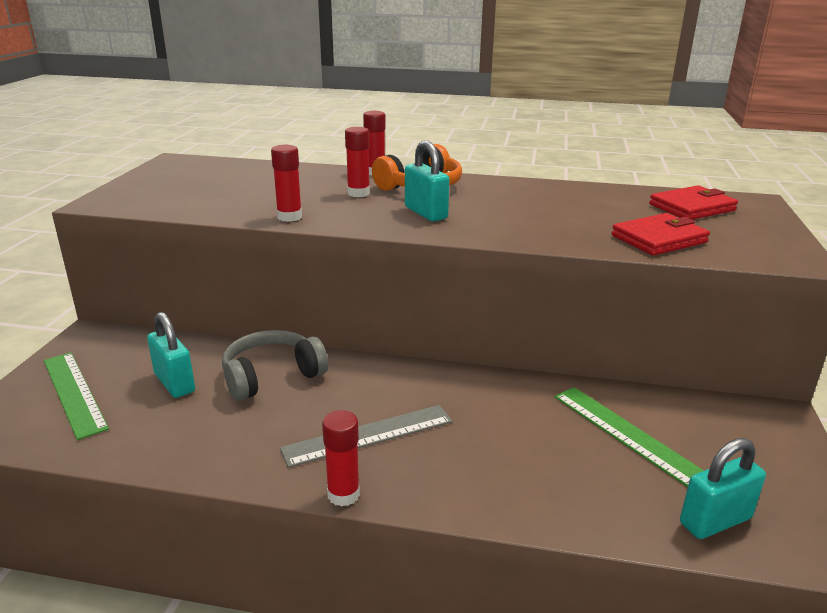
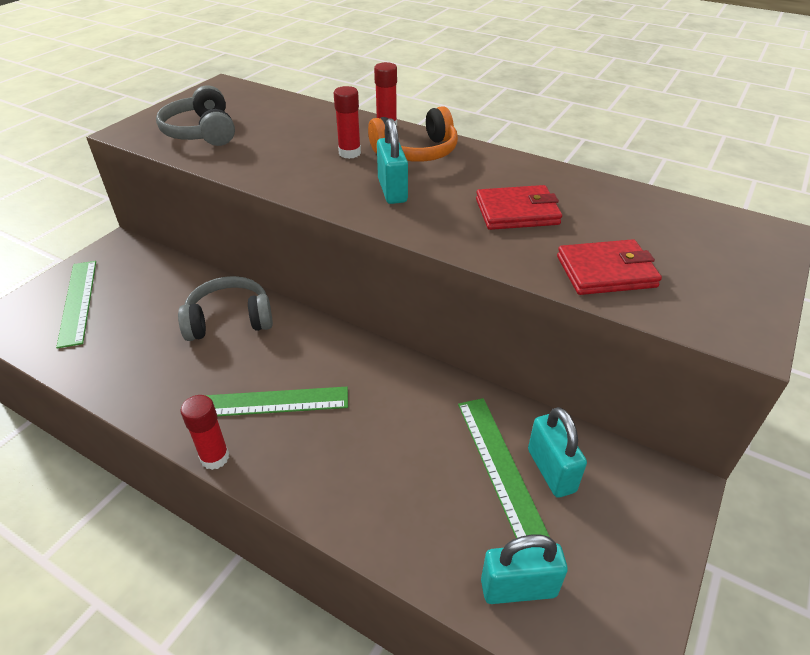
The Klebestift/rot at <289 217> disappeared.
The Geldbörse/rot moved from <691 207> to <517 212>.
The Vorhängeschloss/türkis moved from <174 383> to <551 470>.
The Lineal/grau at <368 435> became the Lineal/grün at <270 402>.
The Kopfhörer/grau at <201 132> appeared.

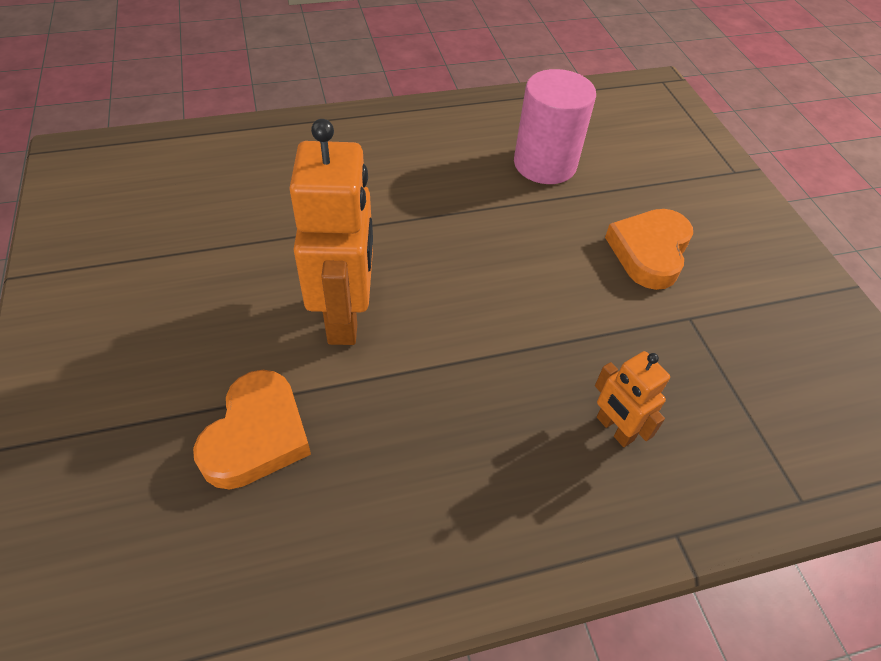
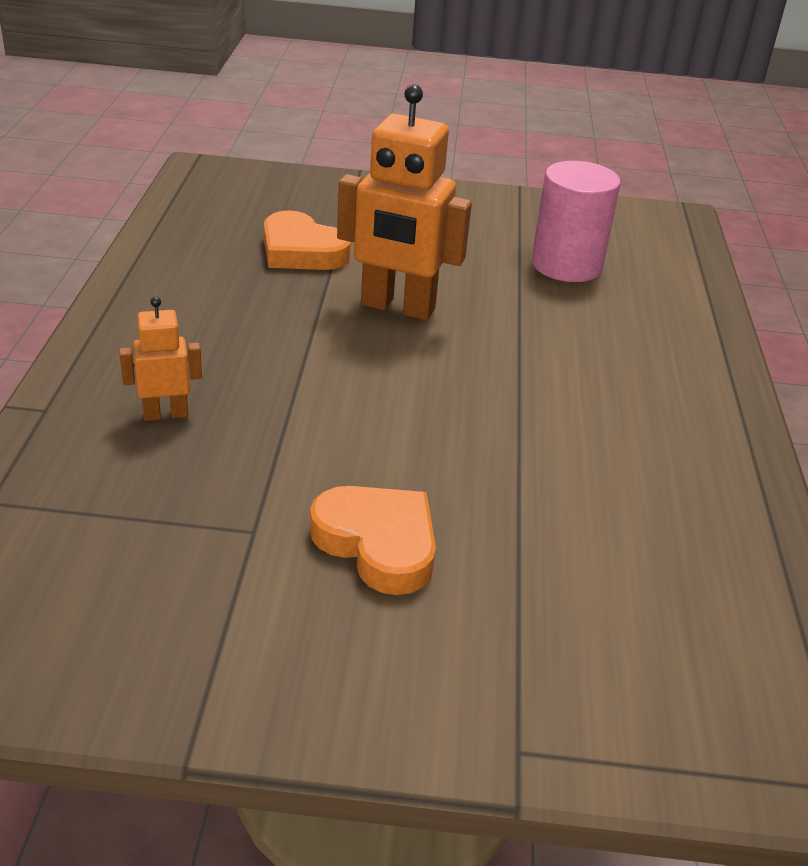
The Vollzylinder/rosa moved from <545 164> to <566 265>.

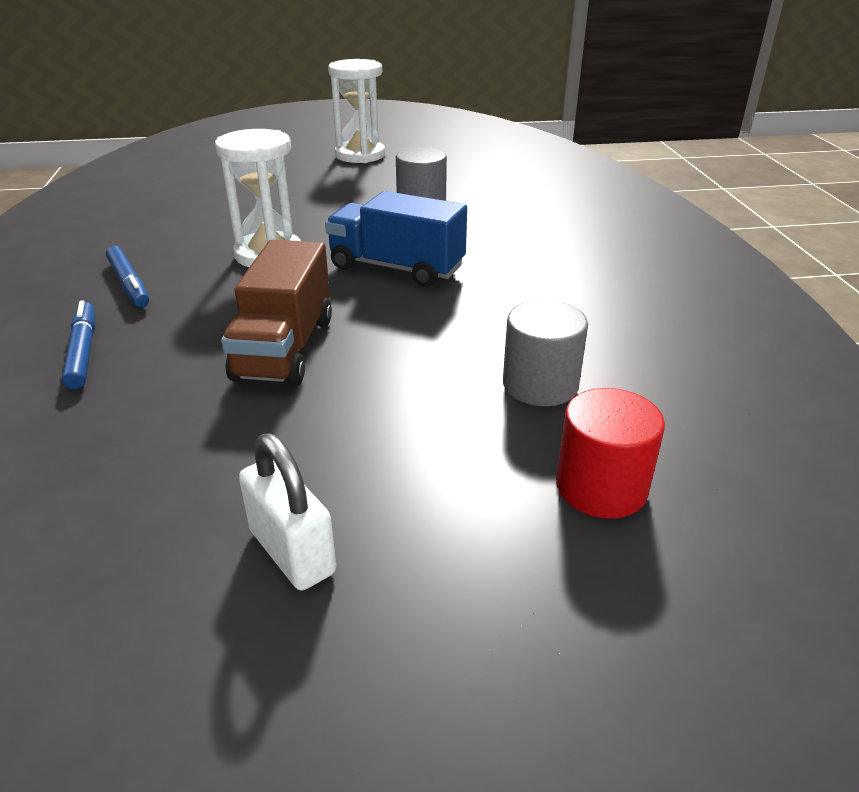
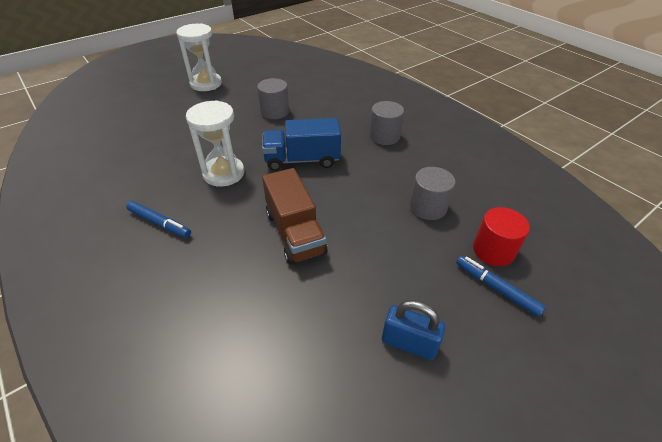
The Filzstift/blau moved from <83 351> to <496 288>.
The Vorhängeschloss/weiß at <292 552> became the Vorhängeschloss/blau at <409 343>.
The Vollzylinder/grau at <384 136> appeared.

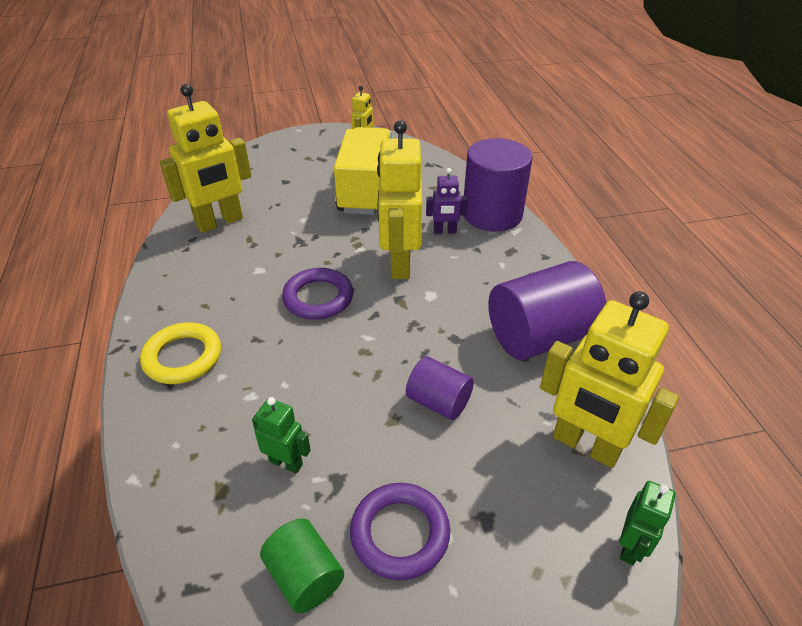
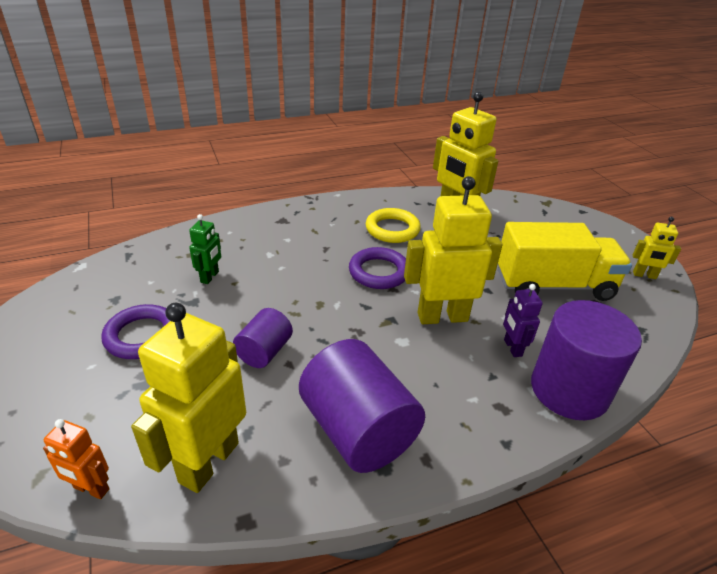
The Ring/gelb moved from <183 357> to <392 229>.
The Roboter/grün at <631 547> became the Roboter/orange at <91 489>.
The Vollzylinder/grün at <305 576> disappeared.

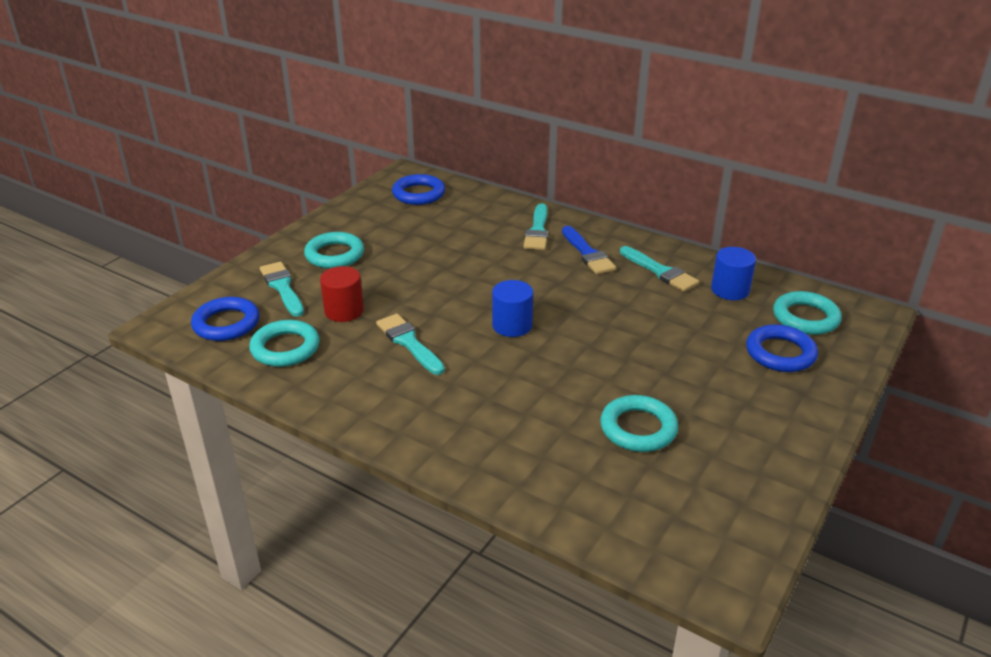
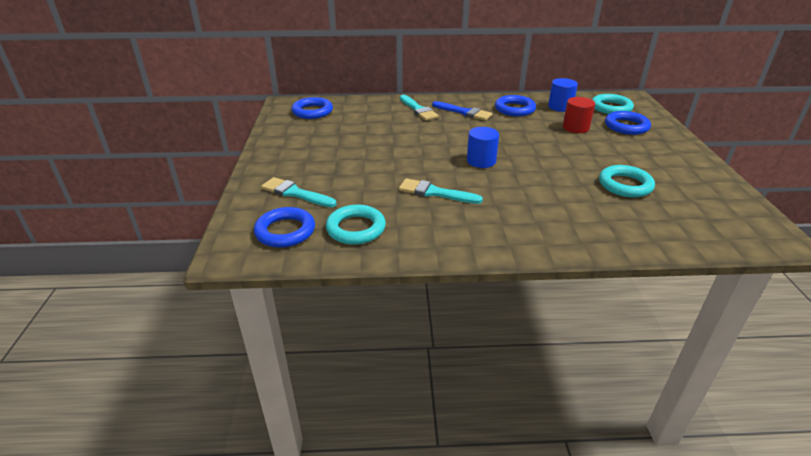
The Ring/türkis at <334 255> disappeared.
The Pinsel/türkis at <660 271> was replaced by the Ring/blau at <514 109>.
The Vollzylinder/rot moved from <344 311> to <575 128>.

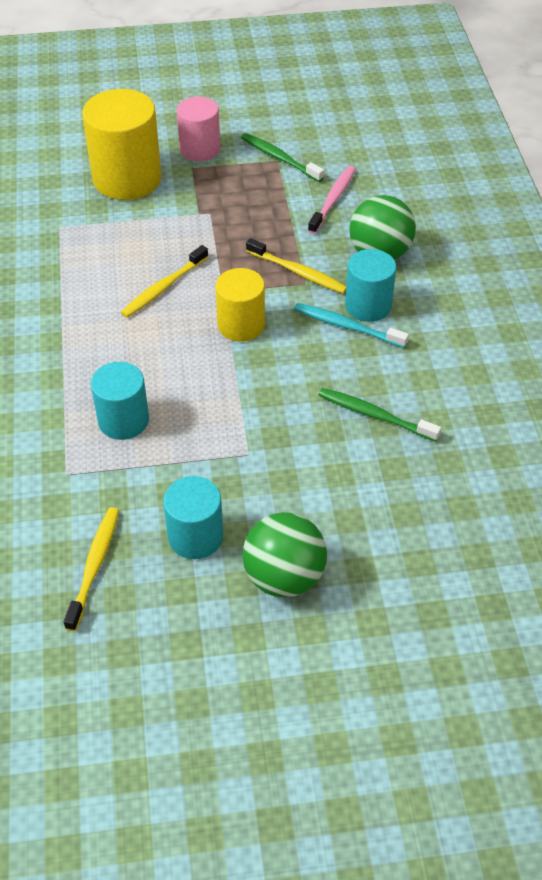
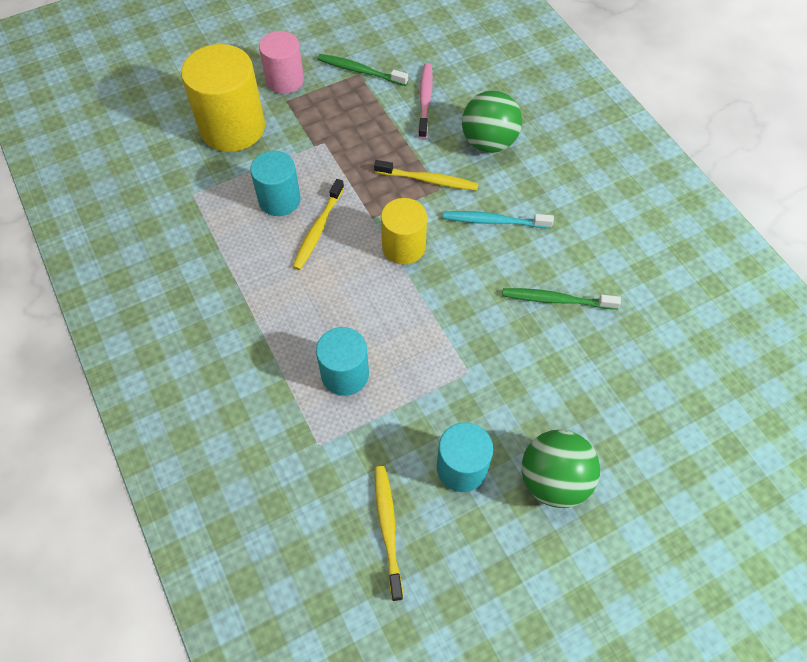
The Vollzylinder/türkis moved from <368 306> to <279 200>.

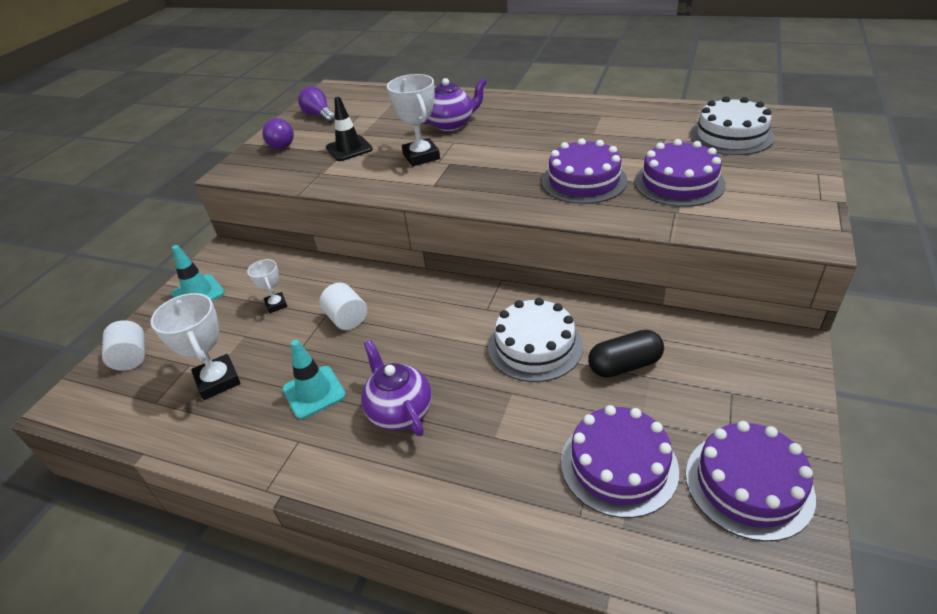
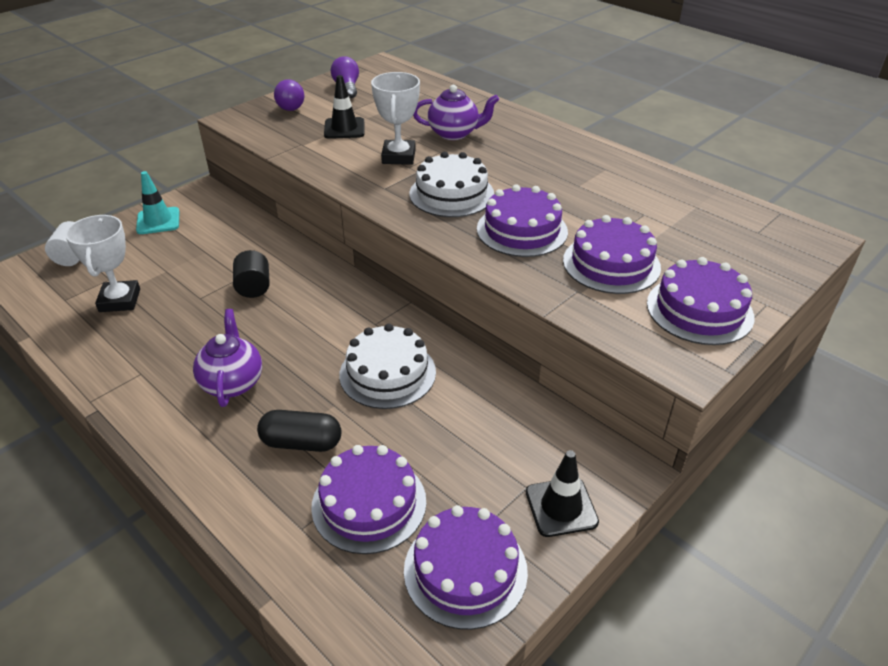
The Kuchen/weiß moved from <731 136> to <451 194>.
The Pokal/weiß at <276 305> disappeared.
The Vollzylinder/weiß at <347 319> became the Vollzylinder/schwarz at <254 287>.
The Kapsel/schwarz moved from <624 365> to <301 443>.
The Leitkegel/türkis at <314 392> disappeared.
The Kuchen/lila at <699 310> appeared.
The Leitkegel/schwarz at <561 507> appeared.

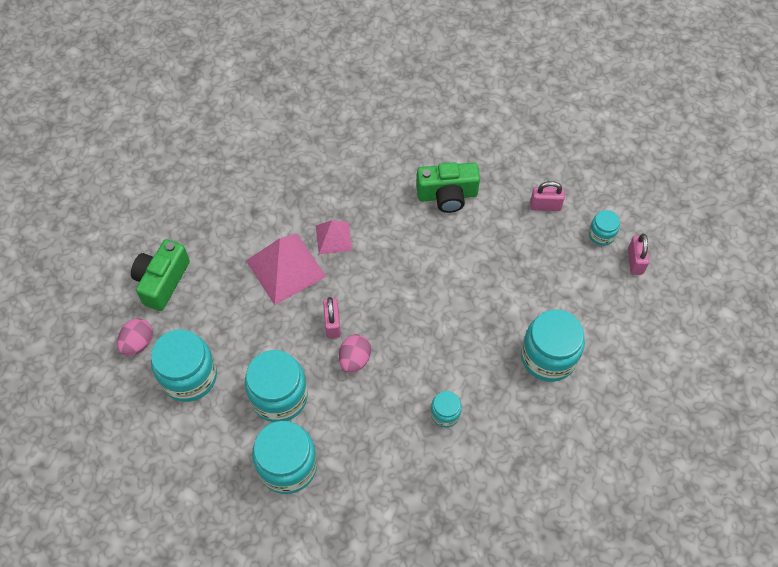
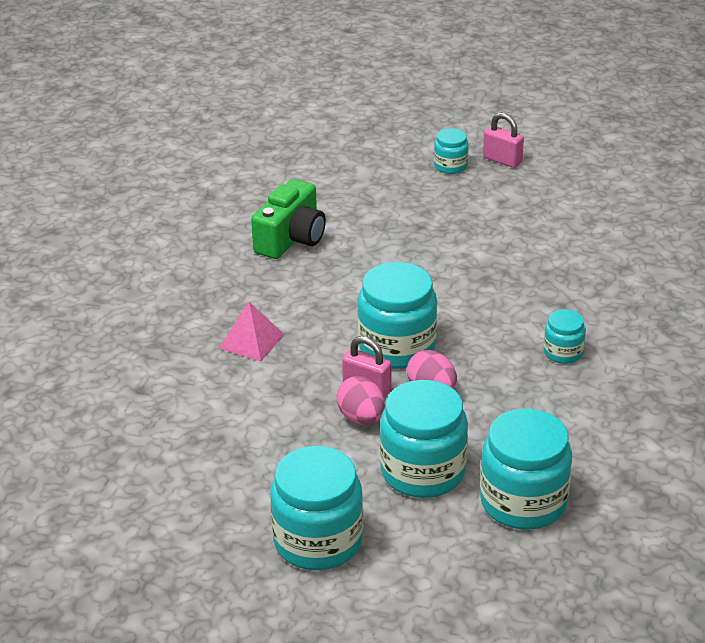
The Vorhängeschloss/rosa at <545 205> disappeared.
The Pyramide/rosa at <286 268> disappeared.
The Kamera/grün at <162 281> disappeared.
The Einmachglas/türkis moved from <548 357> to <397 347>.
The Ei/rosa moved from <138 343> to <361 418>.

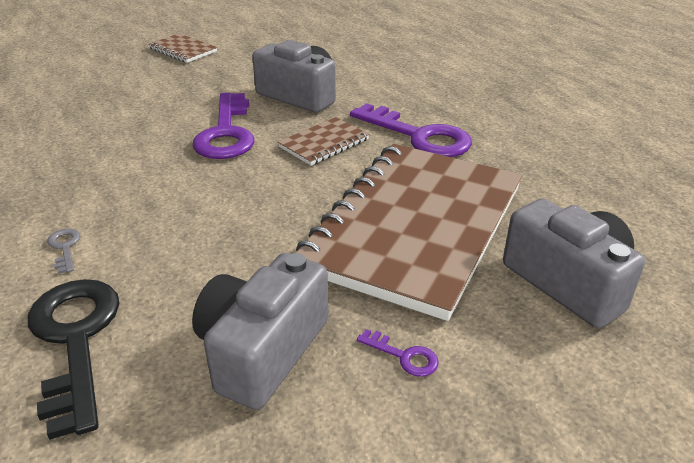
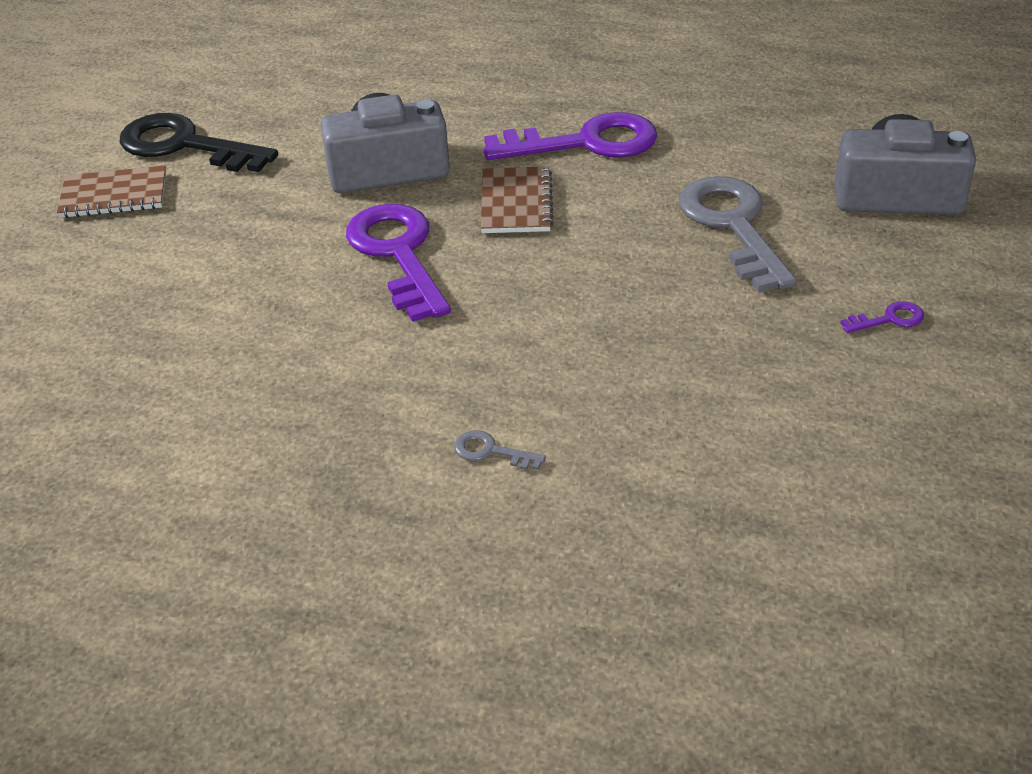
The Schlüssel/lila at <226 133> turned 150 degrees counterclockwise.
The Notizbuch/braun at <415 227> was replaced by the Schlüssel/grau at <733 226>.
The Kamera/grau at <262 350> disappeared.
The Schlüssel/schwarz moved from <75 340> to <185 145>.

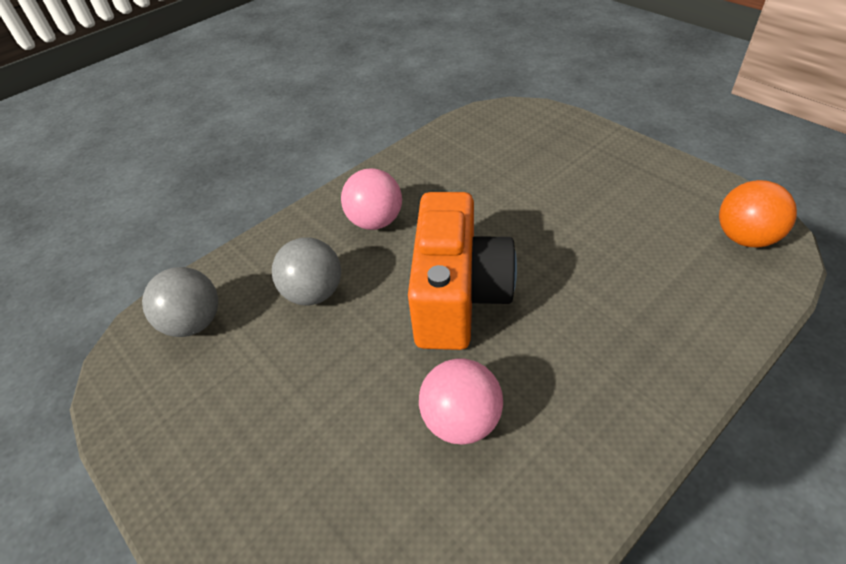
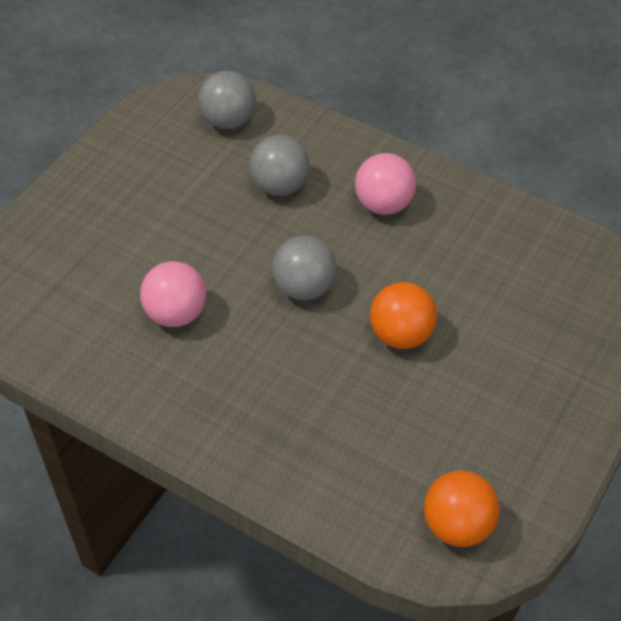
The Kamera/orange at <457 296> was replaced by the Ball/grau at <304 287>.
The Ball/orange at <401 335> appeared.

